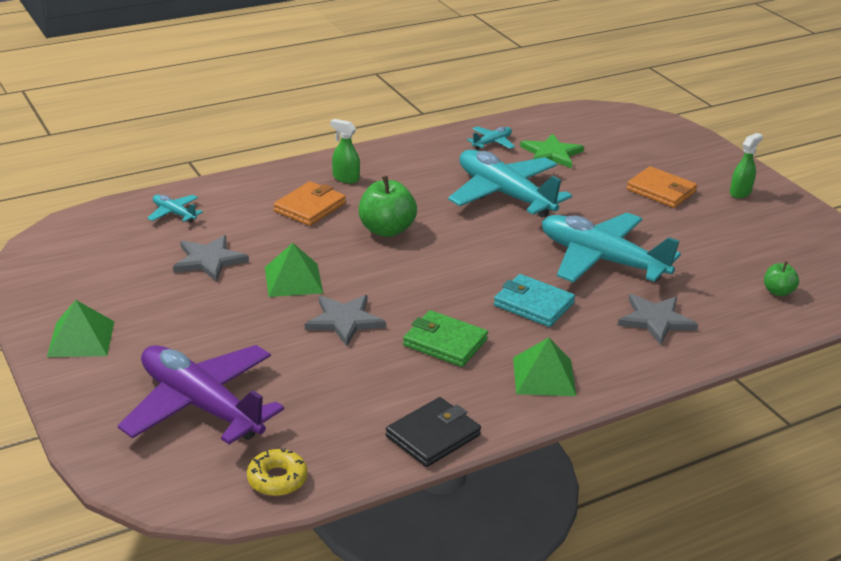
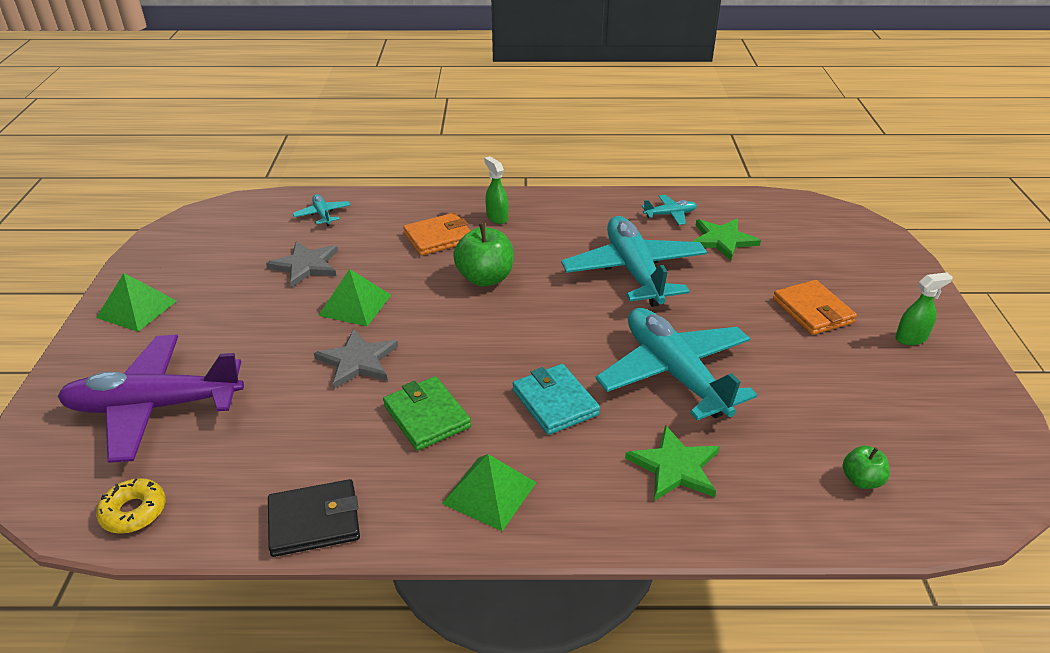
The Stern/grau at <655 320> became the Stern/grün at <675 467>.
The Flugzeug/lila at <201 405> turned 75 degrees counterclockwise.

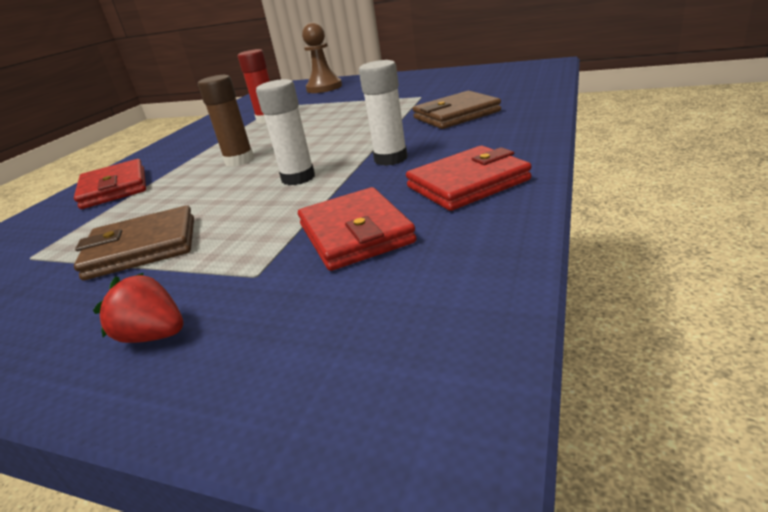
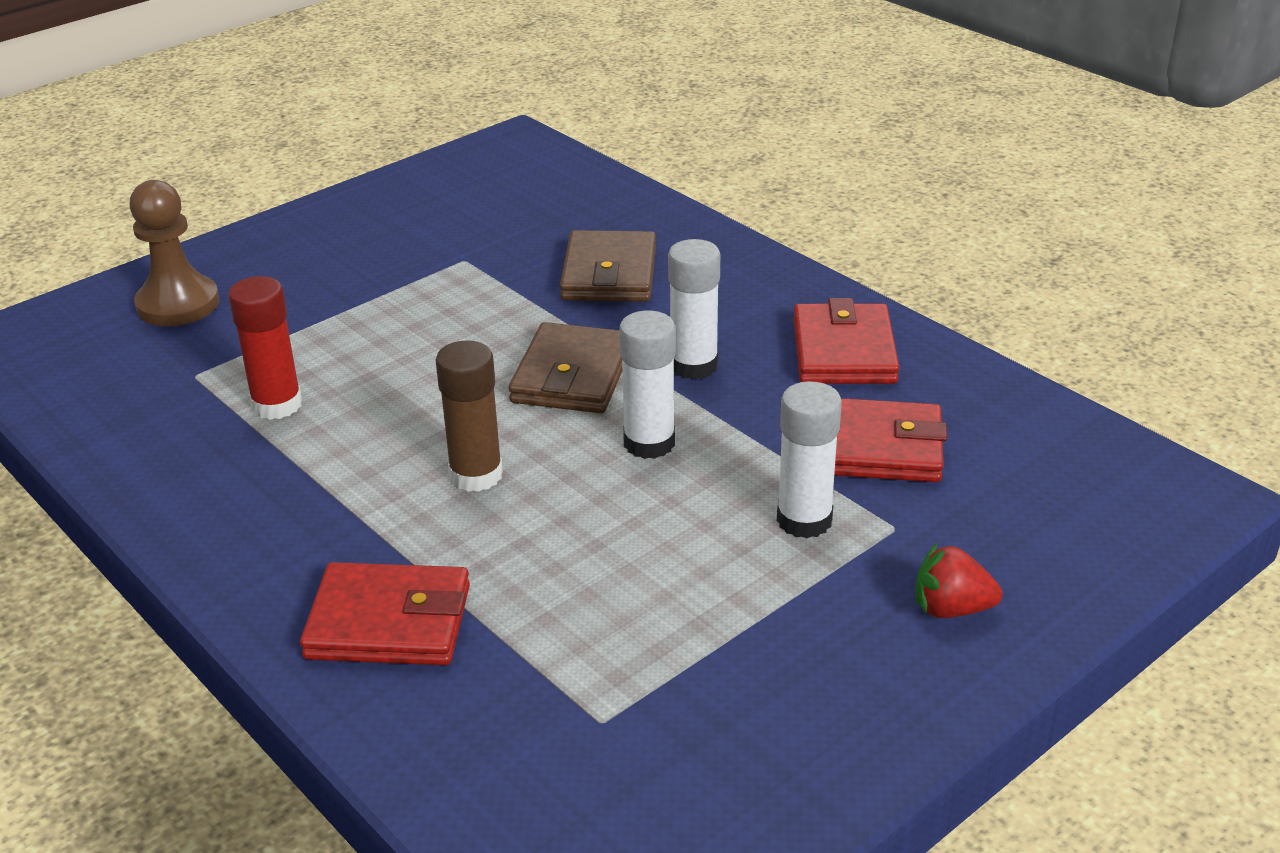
The Geldbörse/braun moved from <142 248> to <572 376>.
The Erdbeere/rot at <154 335> turned 45 degrees clockwise.
The Klebestift/weiß at <804 520> appeared.

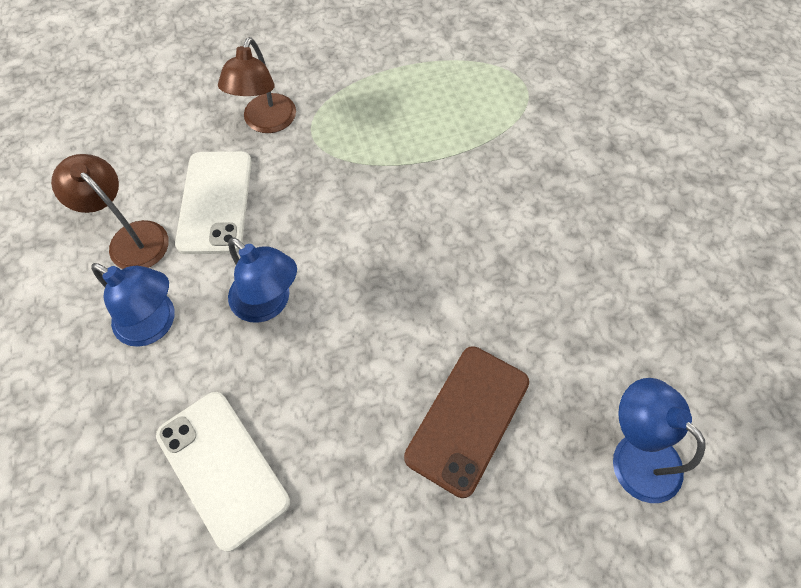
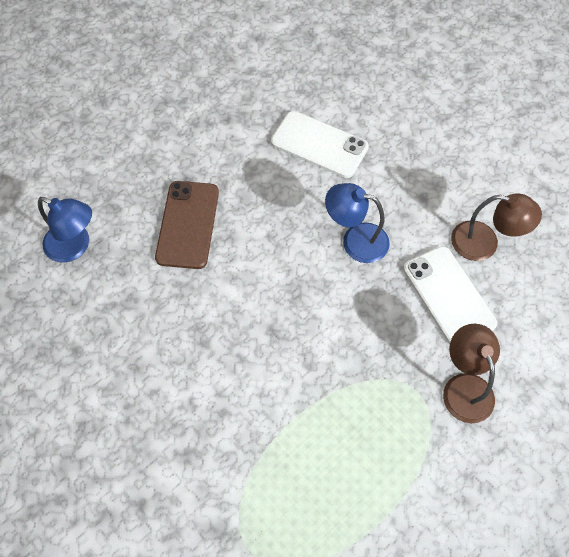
The Lampe/blau at <155 324> disappeared.

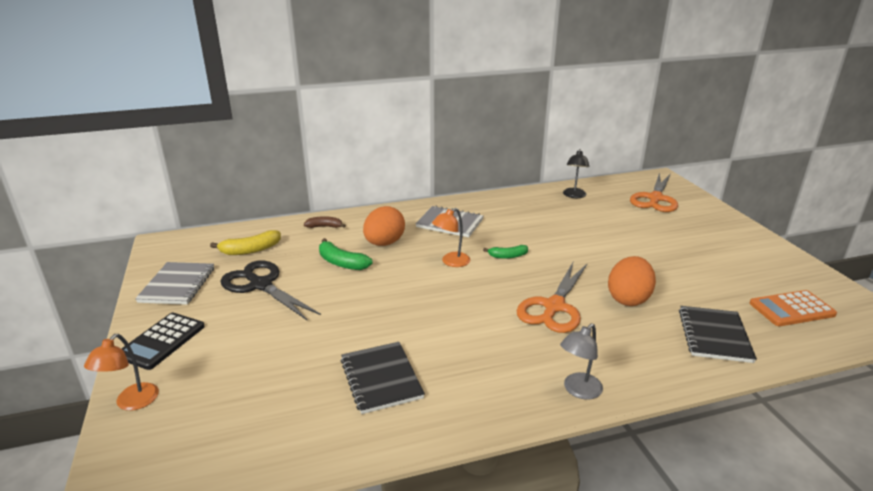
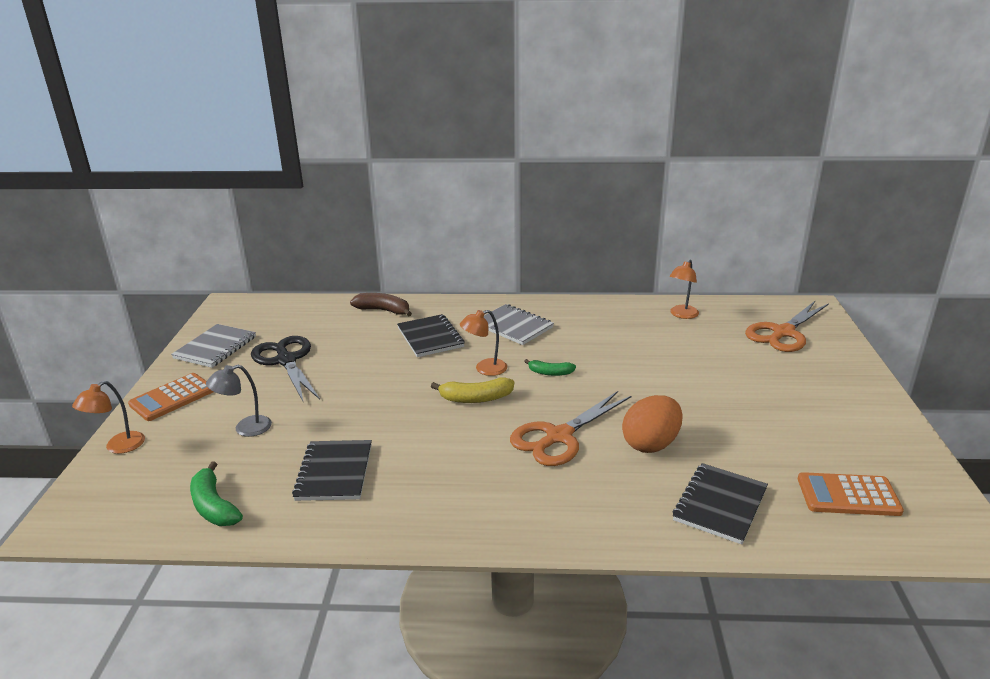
The Lampe/schwarz at <574 196> became the Lampe/orange at <682 315>.
The Ei/orange at <384 243> was replaced by the Notizbuch/schwarz at <430 337>.
The Banane/braun at <325 226> changed to 1.53 times the size.
The Banane/gelb moved from <250 250> to <476 398>.
The Banane/grün moved from <341 263> to <213 506>.
The Taschenrechner/schwarz at <162 341> became the Taschenrechner/orange at <172 398>.
The Lampe/grau moved from <578 390> to <245 428>.

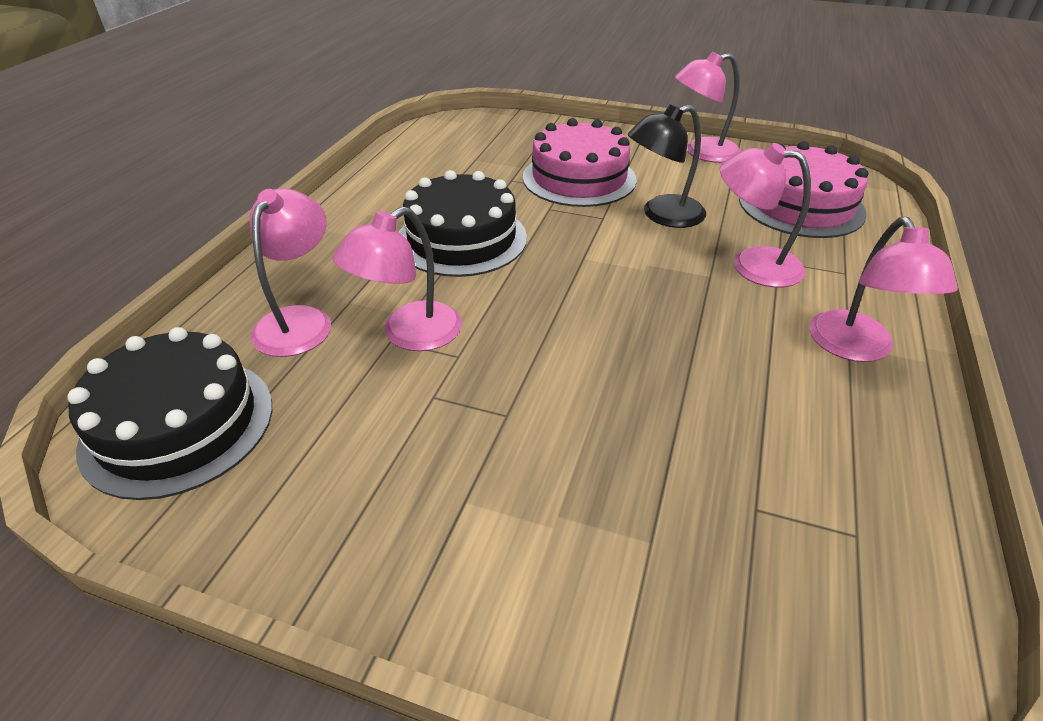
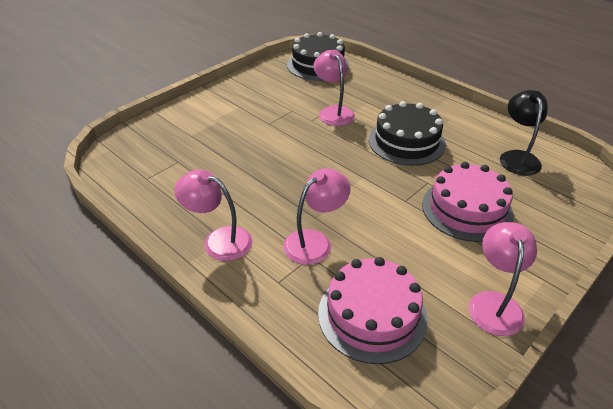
The Lampe/schwarz moved from <662 215> to <517 157>.
The Lampe/rosa at <300 320> disappeared.

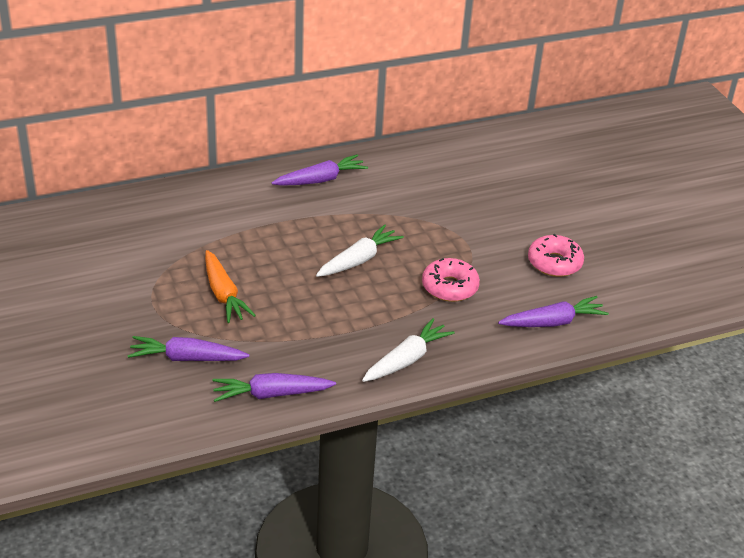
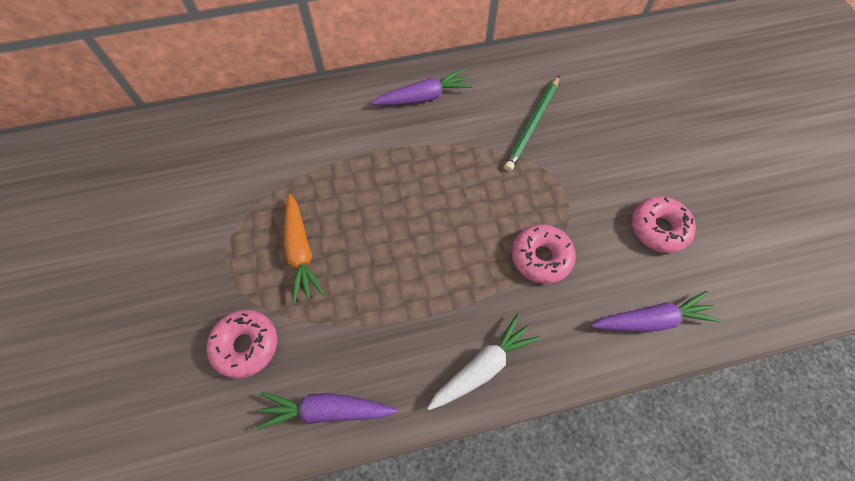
The Karotte/weiß at <358 260> disappeared.
The Karotte/lila at <187 358> was replaced by the Donut/rosa at <246 345>.
The Bleistift/grün at <533 125> appeared.

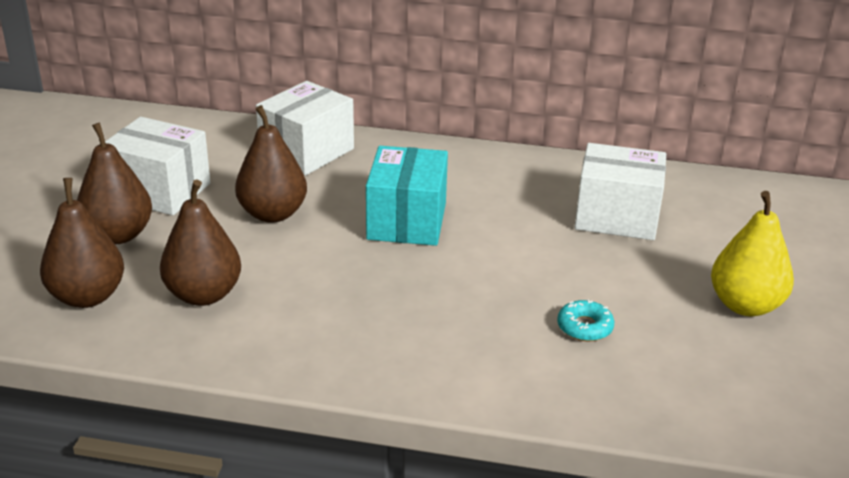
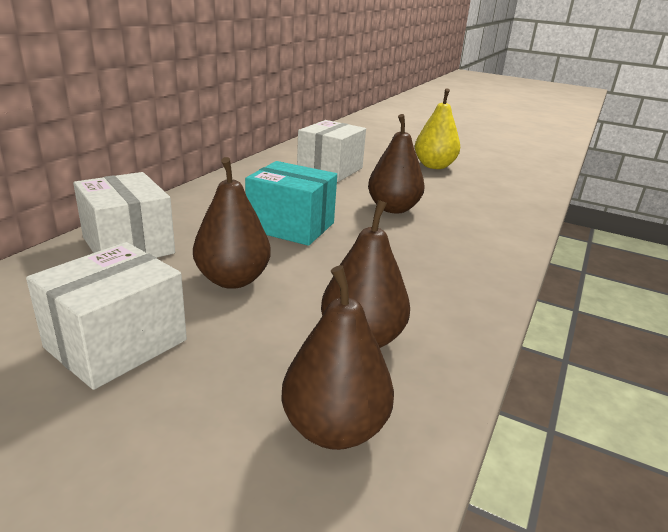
The Birne/braun moved from <118 235> to <393 208>.
The Donut/türkis at <584 327> disappeared.

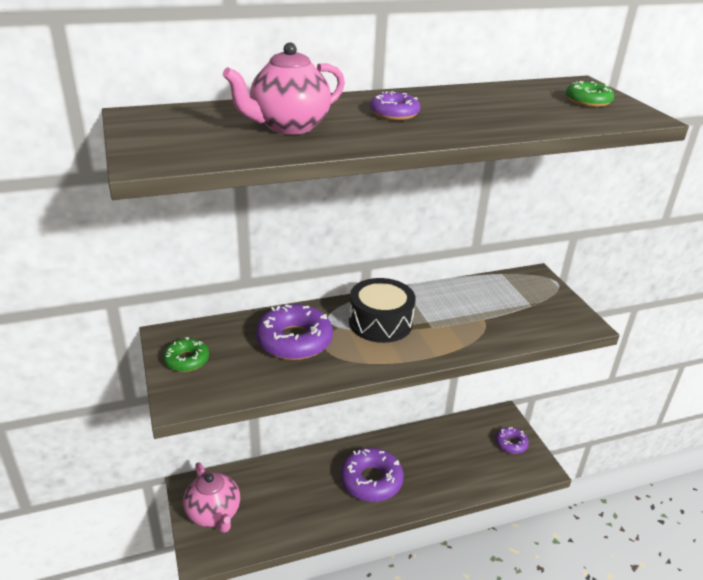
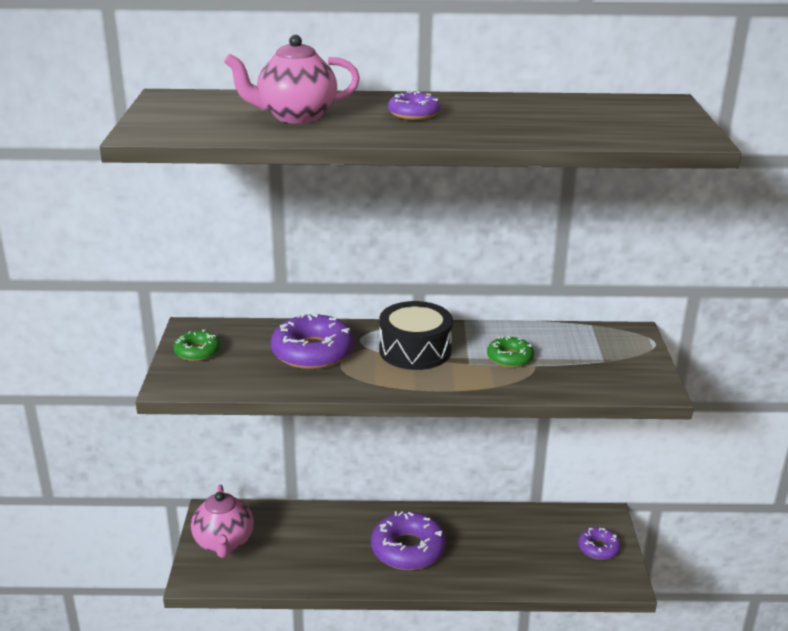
The Donut/grün moved from <588 101> to <510 358>.

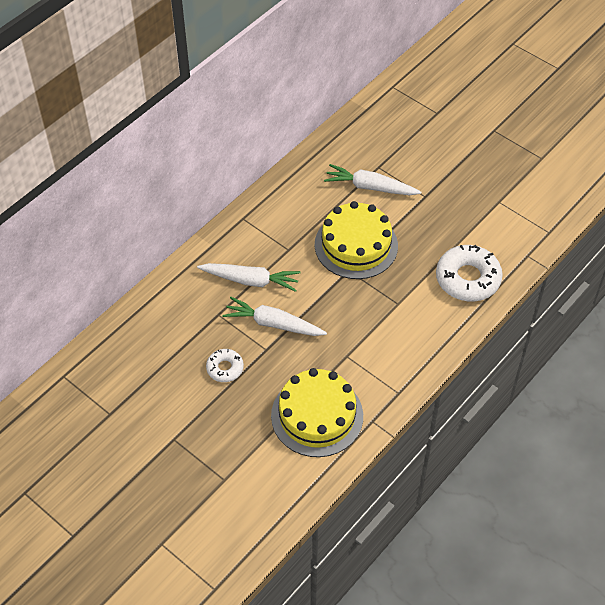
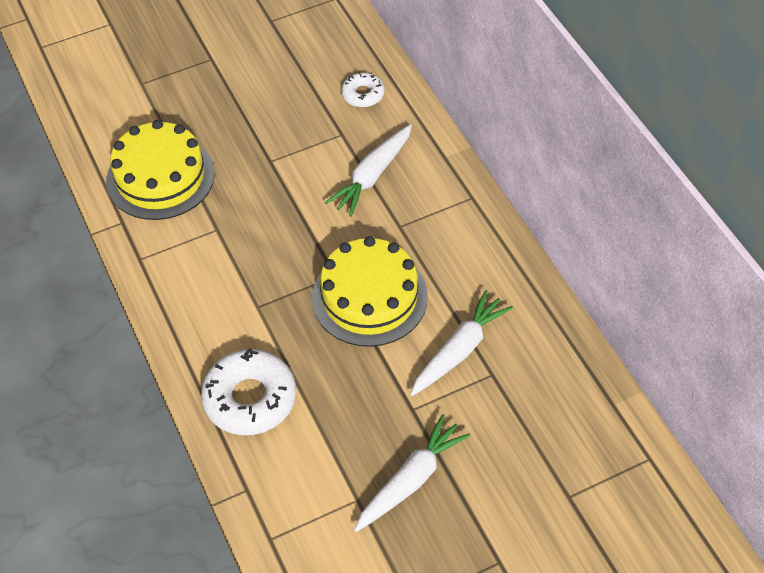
The Karotte/weiß moved from <273 324> to <411 480>.
The Donut/weiß moved from <225 368> to <363 94>.

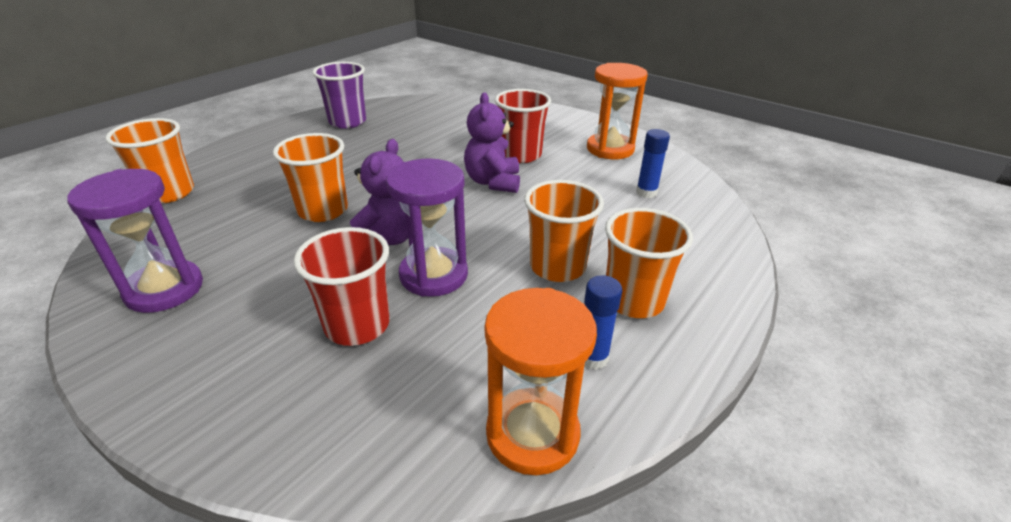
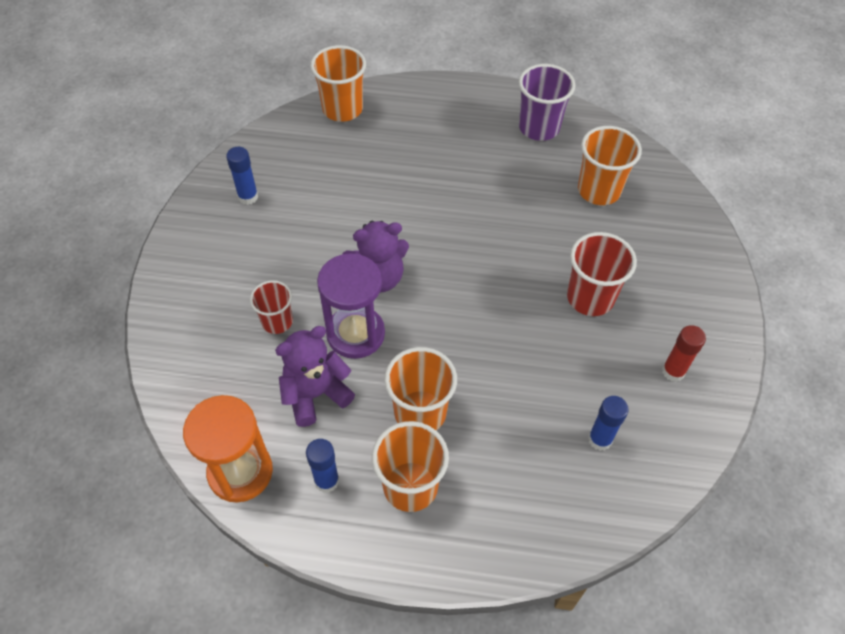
The Sanduhr/orange at <610 149> was replaced by the Klebestift/rot at <673 371>.
The Teddybär/lila moved from <493 182> to <315 394>.
The Becher/orange moved from <323 210> to <599 190>.
The Sanduhr/lila at <164 289> was replaced by the Klebestift/blau at <248 197>.
The Becher/rot at <357 325> changed to 0.64 times the size.

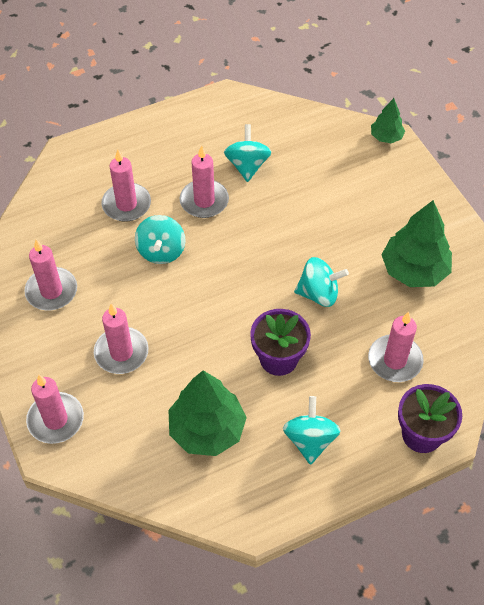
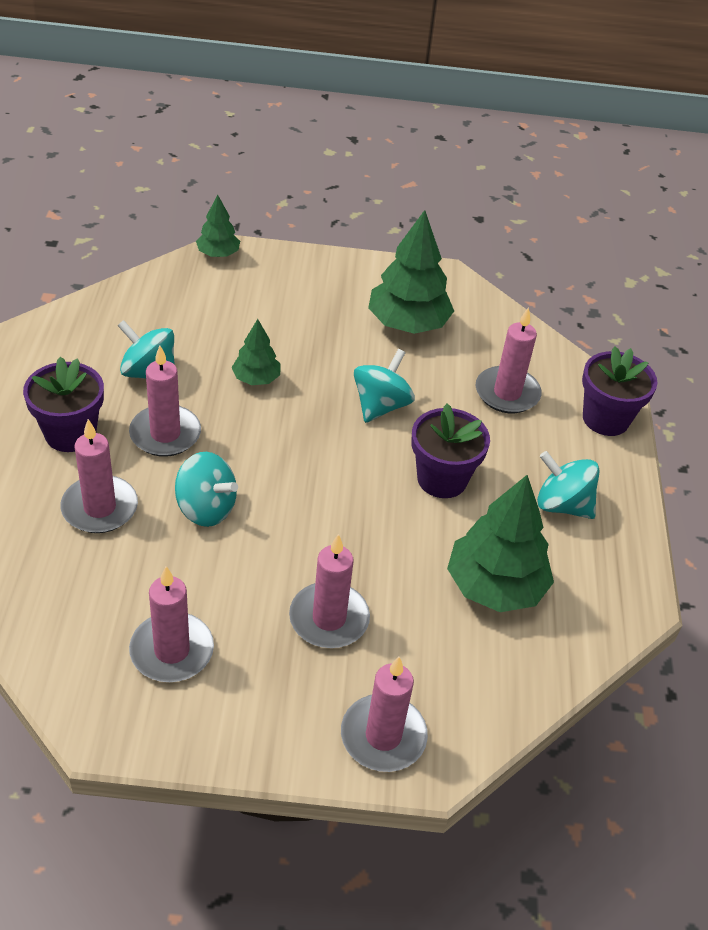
The Baum/grün at <256 379> appeared.
The Blumentopf/lila at <70 433> appeared.

